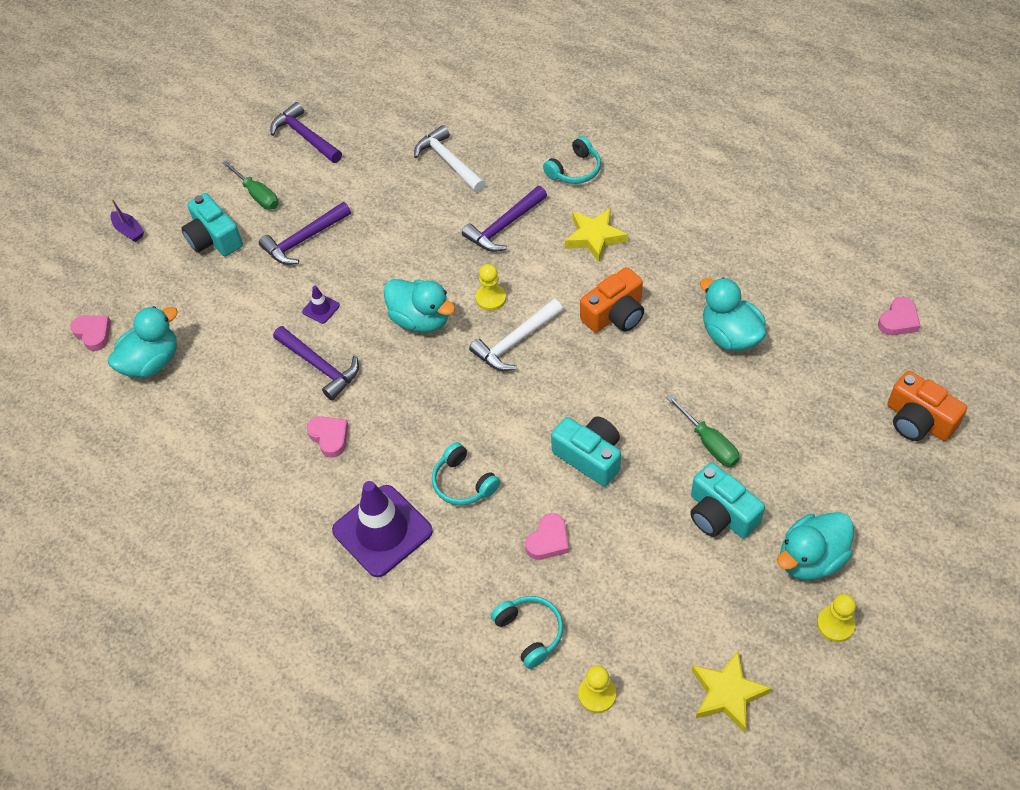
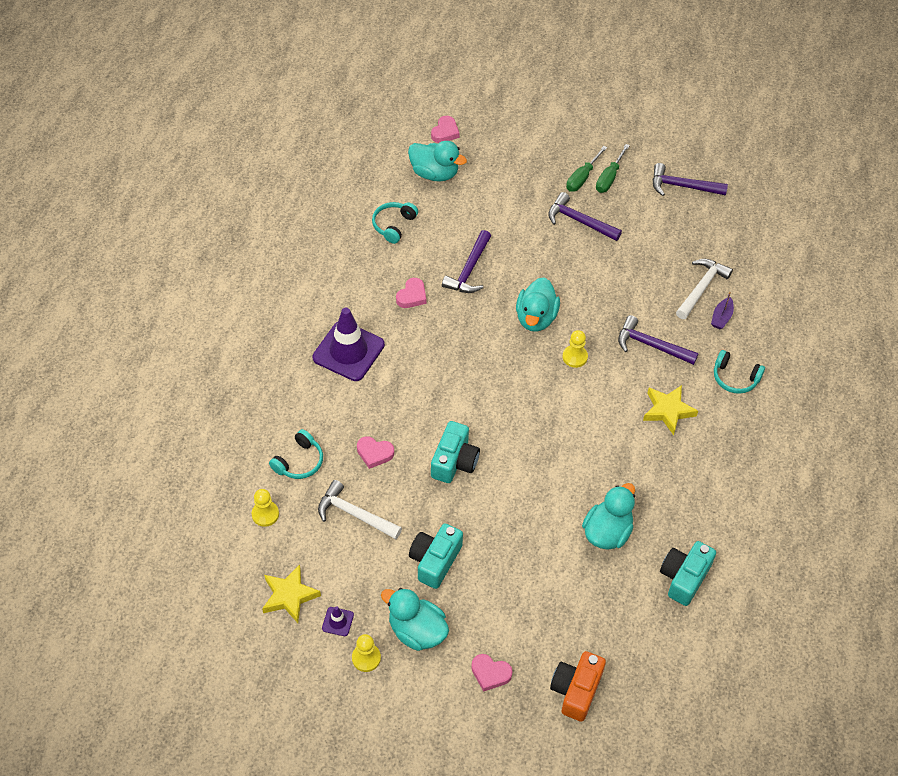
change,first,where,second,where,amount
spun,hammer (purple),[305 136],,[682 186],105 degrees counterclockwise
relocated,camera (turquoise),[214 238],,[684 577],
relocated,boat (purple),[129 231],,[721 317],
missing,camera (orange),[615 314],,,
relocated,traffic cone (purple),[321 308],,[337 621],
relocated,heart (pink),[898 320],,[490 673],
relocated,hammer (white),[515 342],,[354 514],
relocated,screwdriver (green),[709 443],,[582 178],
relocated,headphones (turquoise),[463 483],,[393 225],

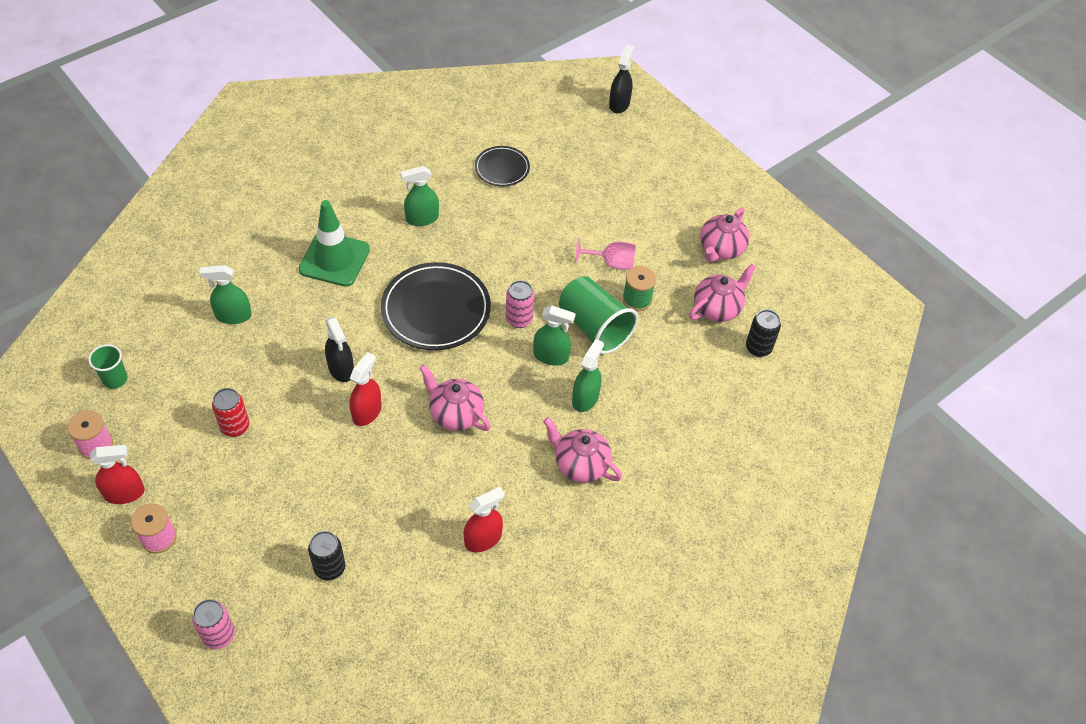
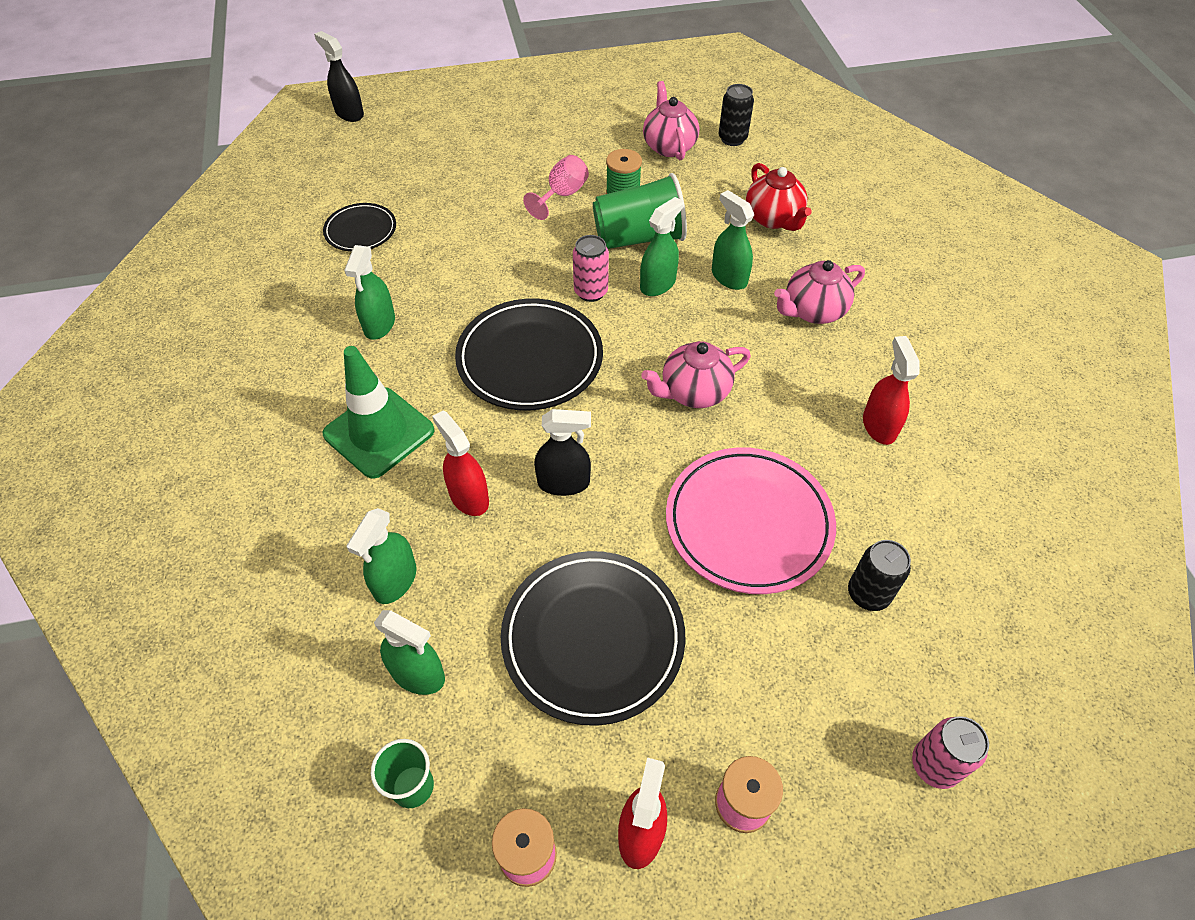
change,first,where,second,where,amount
missing,teapot (pink),[721 249],,,
relocated,spray bottle (red),[367 412],,[469 497],
exchanged,can (red),[235 426],plate (black),[593 638],
appeared,,,teapot (red),[773 219],
appeared,,,plate (pink),[748 523],
appeared,,,spray bottle (green),[418 674],

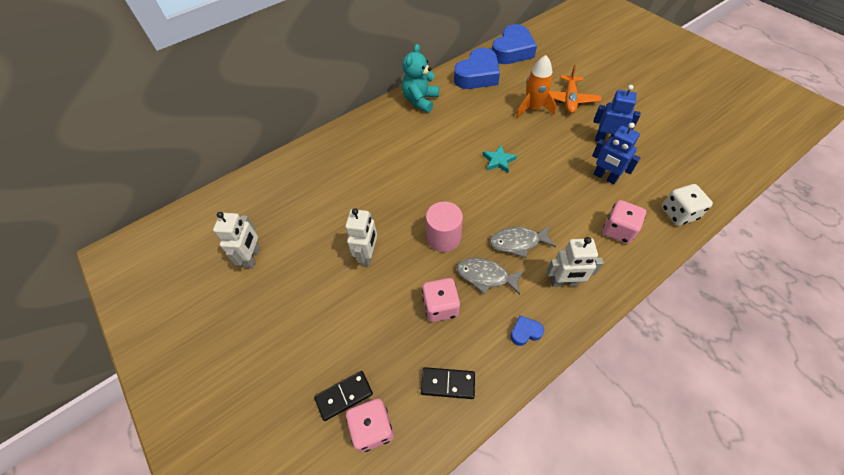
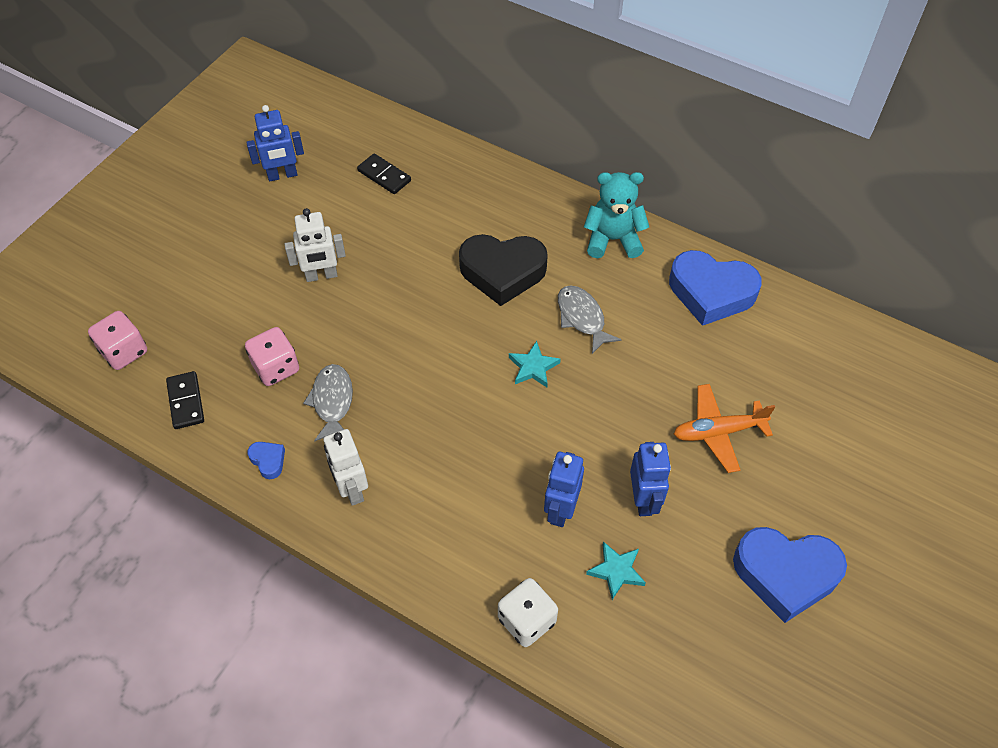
change,first,where,second,where,amount
relocated,heart (blue),[512 51],,[785 574],
missing,rocket (orange),[533 108],,,
missing,dice (pink),[618 230],,,
missing,cylinder (pink),[443 237],,,
colour,robot (white),[253 258],robot (blue),[282 175],
relocated,fish (grey),[518 242],,[582 318],
relocated,domino (black),[344 396],,[384 176],
appeared,,,heart (black),[502 272],
appeared,,,star (turquoise),[616 571],

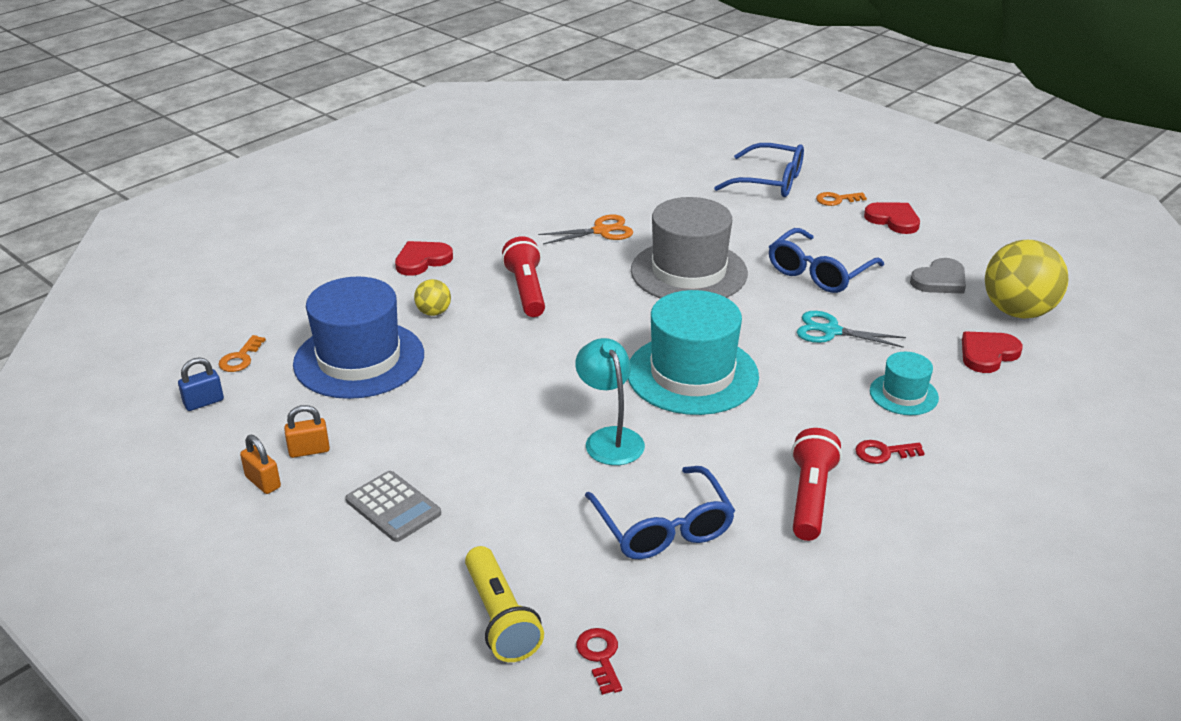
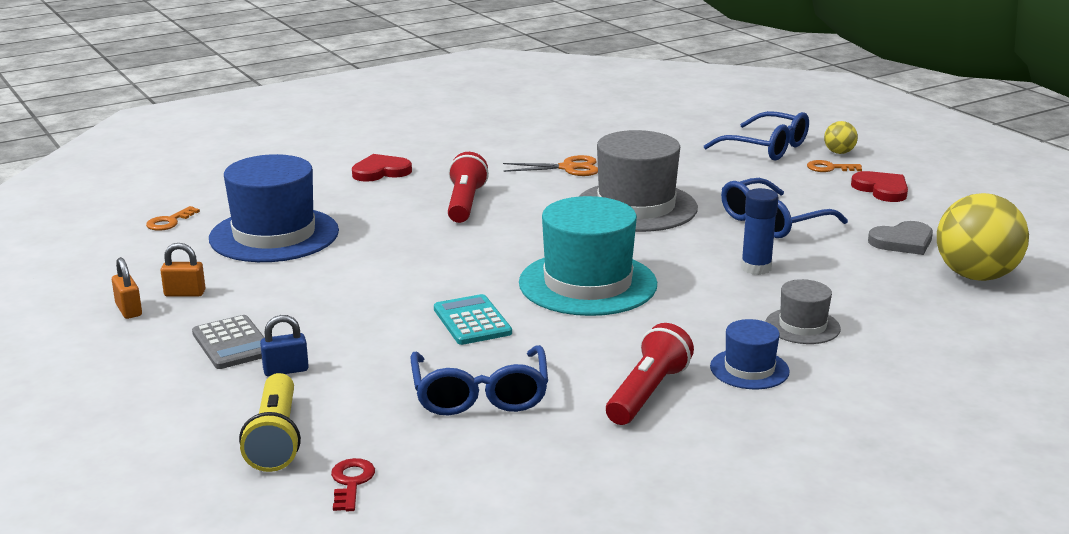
change,first,where,second,where,amount
relocated,ball (yellow),[434 312],,[839 152],
exchanged,scissors (turquoise),[831 331],glue stick (blue),[756 268],
missing,heart (red),[987 354],,,
exchanged,lamp (turquoise),[609 438],calculator (turquoise),[472 321],
colour,hat (turquoise),[903 394],hat (grey),[802 326],
relocated,padlock (blue),[204 402],,[286 370],
exchanged,key (red),[883 453],hat (blue),[749 369],

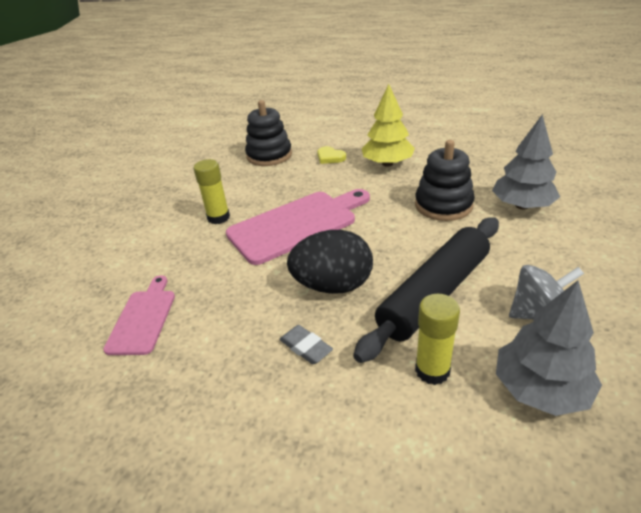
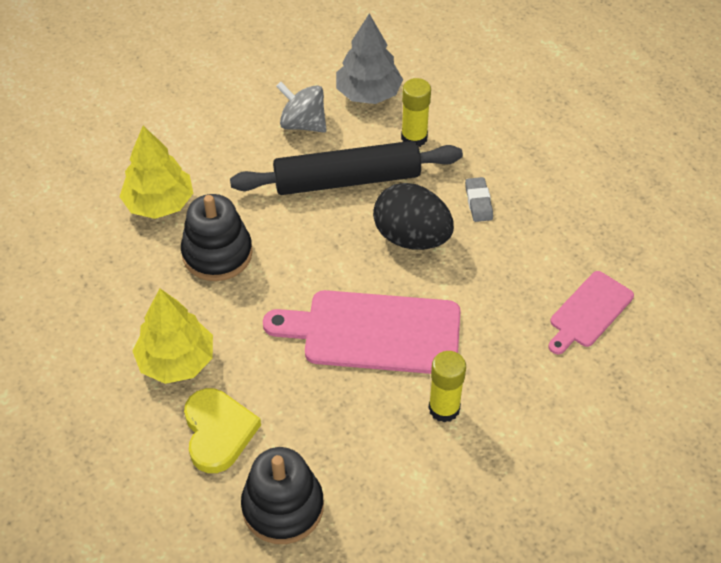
change,first,where,second,where,amount
colour,tree (grey),[522 206],tree (yellow),[159 203],
size,heart (yellow),[330 157],,[218 432],x1.68

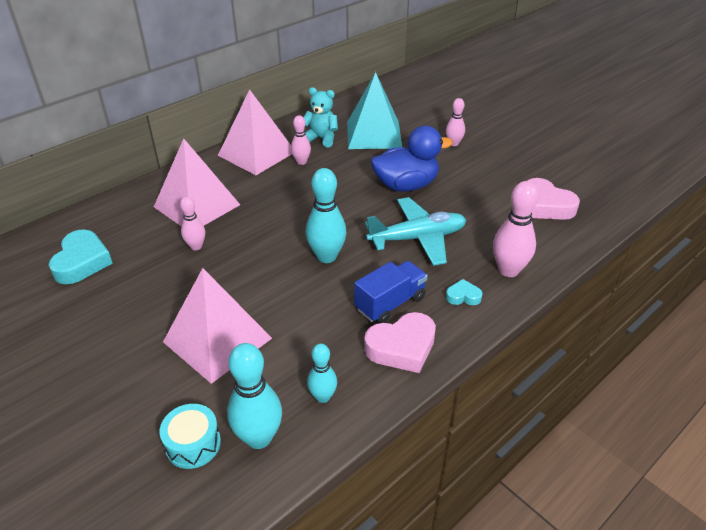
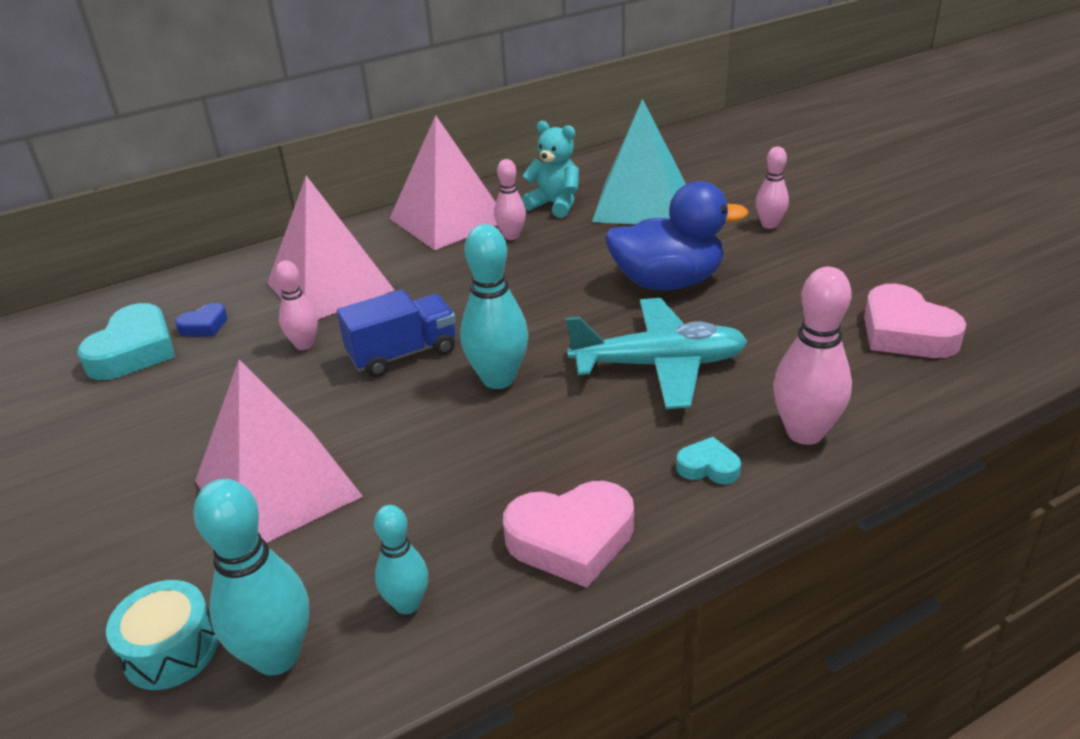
change,first,where,second,where,amount
relocated,truck (blue),[390 303],,[403 354],
appeared,,,heart (blue),[204 326],

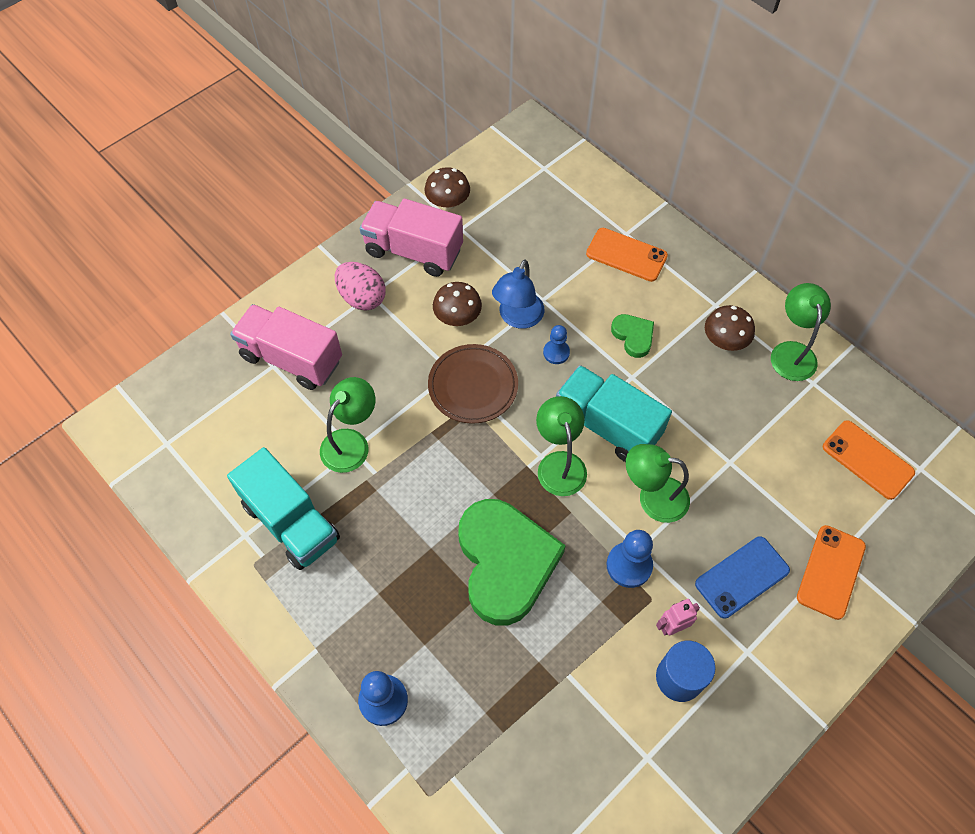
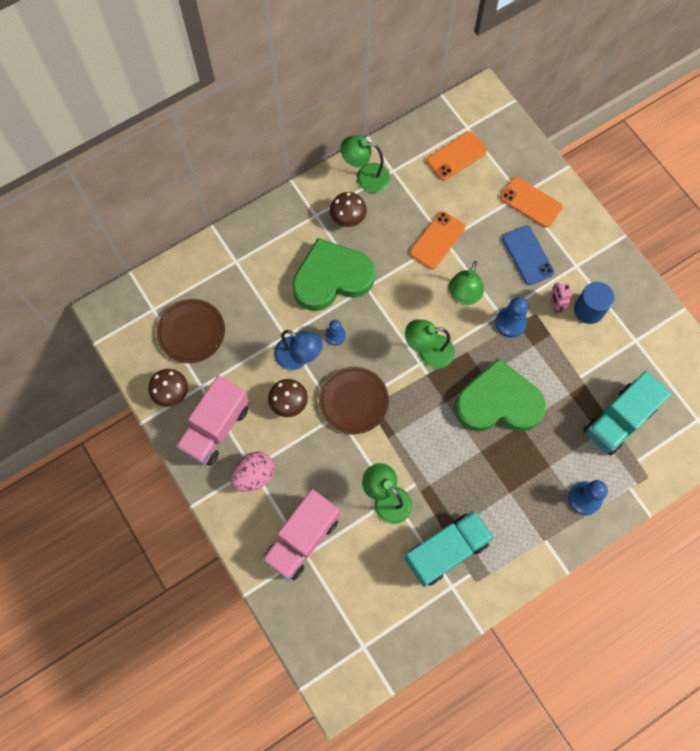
change,first,where,second,where,amount
relocated,phone (orange),[626 255],,[437 240],
size,heart (green),[633 336],,[332 278],x2.24
relocated,truck (turquoise),[607 425],,[618 420],
appeared,,,plate (brown),[191 332],

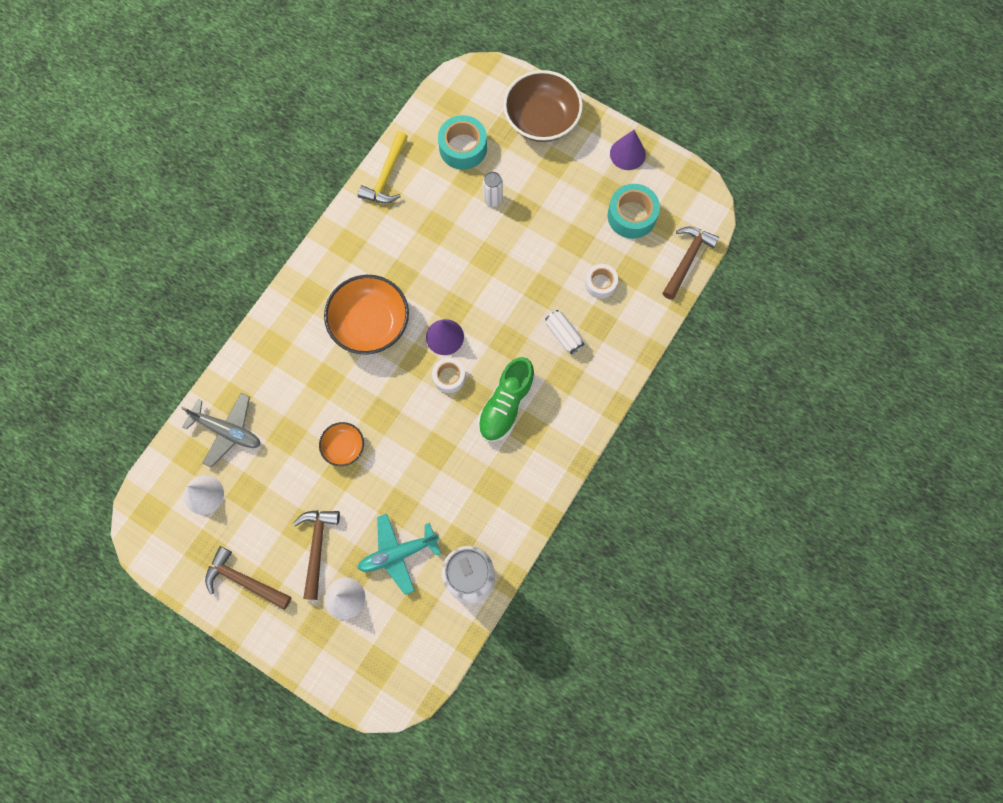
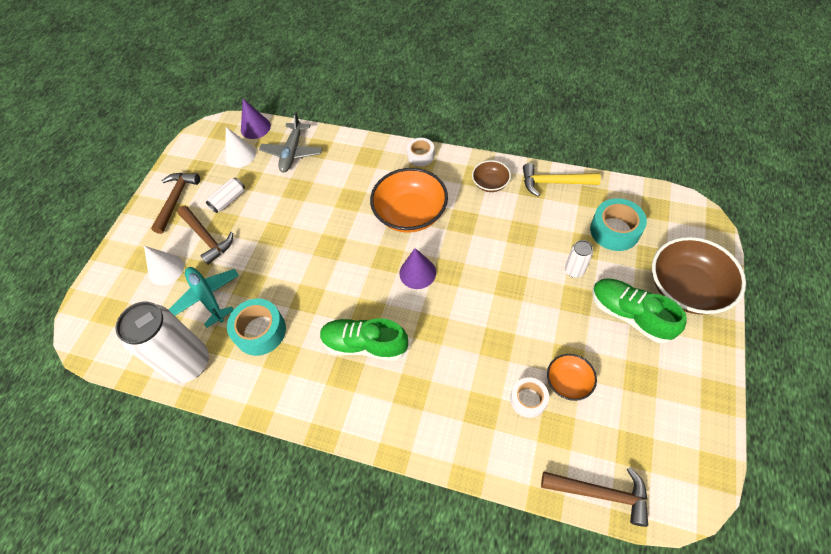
change,first,where,second,where,amount
relocated,cone (purple),[627 154],,[255 128],
relocated,tape (turquoise),[631 216],,[260 331],
relocated,can (white),[563 335],,[229 200],
relocated,tape (white),[449 377],,[421 156],
relocated,bowl (orange),[344 447],,[568 382],
spun,hammer (brown),[317 547],,[207 238],60 degrees clockwise
appeared,,,bowl (brown),[490 183],
appeared,,,shoe (green),[630 315],

